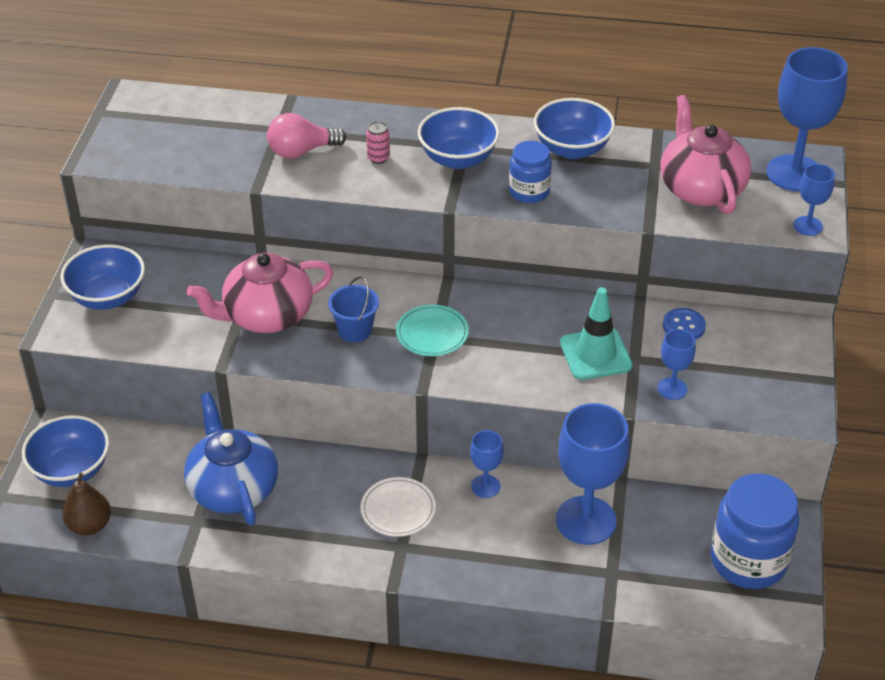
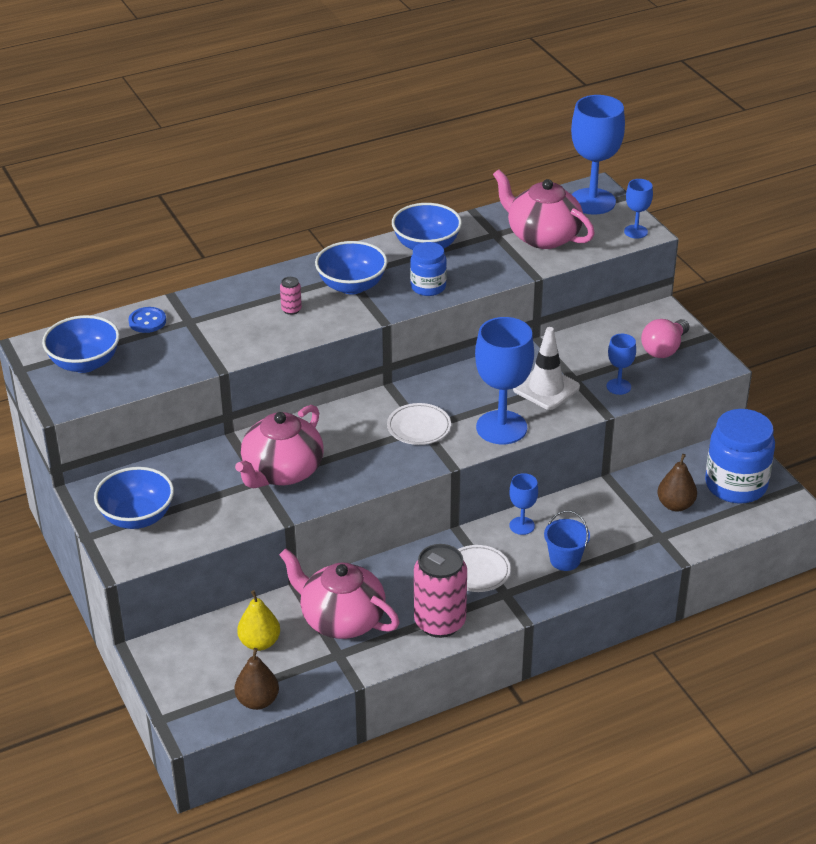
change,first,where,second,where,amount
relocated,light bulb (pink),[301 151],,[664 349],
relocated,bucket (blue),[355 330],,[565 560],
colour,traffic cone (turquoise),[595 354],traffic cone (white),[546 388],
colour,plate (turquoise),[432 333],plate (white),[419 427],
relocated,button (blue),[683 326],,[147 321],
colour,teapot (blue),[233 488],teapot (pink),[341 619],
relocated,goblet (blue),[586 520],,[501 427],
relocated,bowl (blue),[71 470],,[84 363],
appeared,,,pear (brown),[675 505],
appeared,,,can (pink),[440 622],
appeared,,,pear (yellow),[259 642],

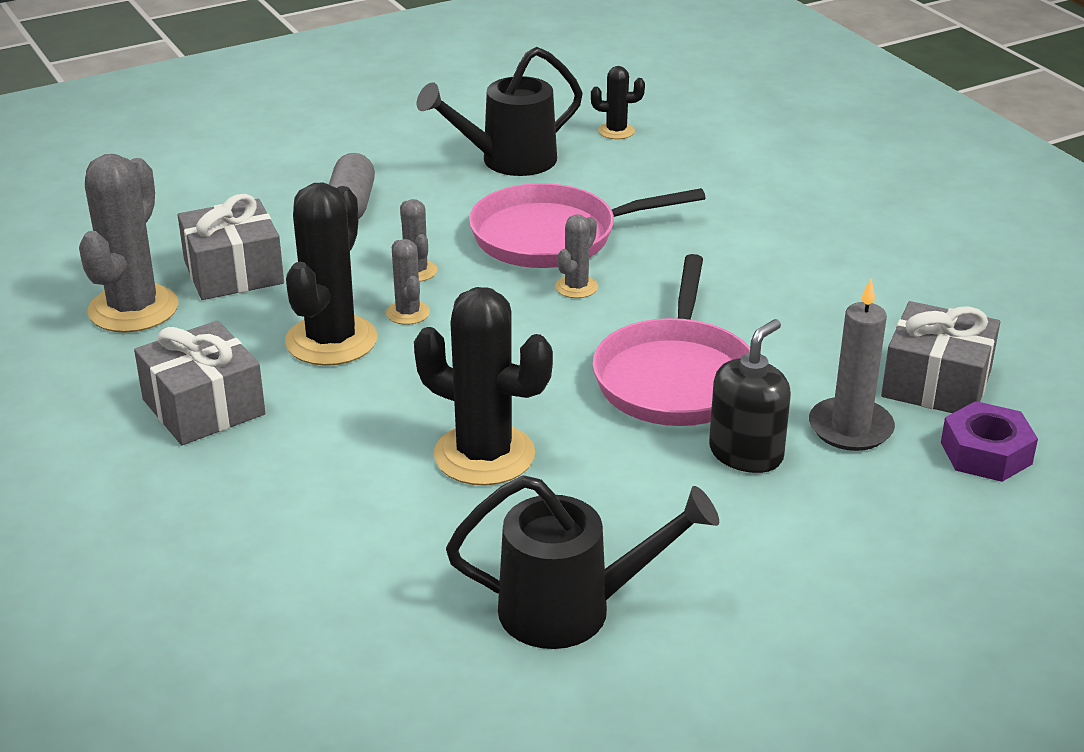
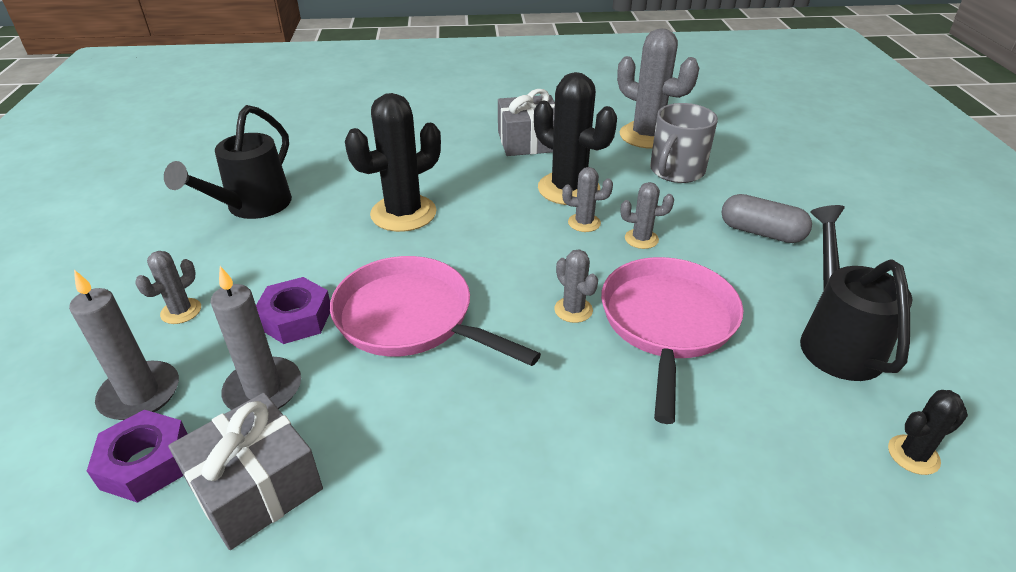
change,first,where,second,where,amount
spun,cactus (black),[616 131],,[913 455],45 degrees clockwise
exchanged,gift (grey),[233 272],mug (grey),[676 171],
exchanged,soap dispenser (black),[746 453],nut (purple),[296 318],
appeared,,,cactus (grey),[181 311],
appeared,,,candle (grey),[140 394],

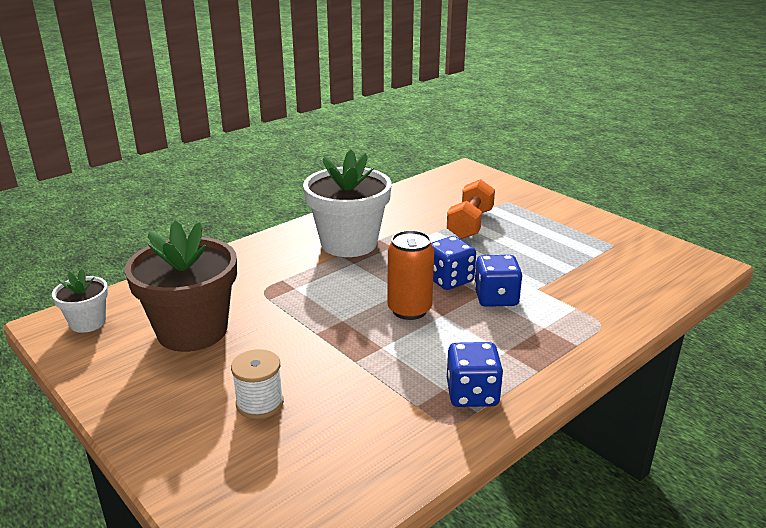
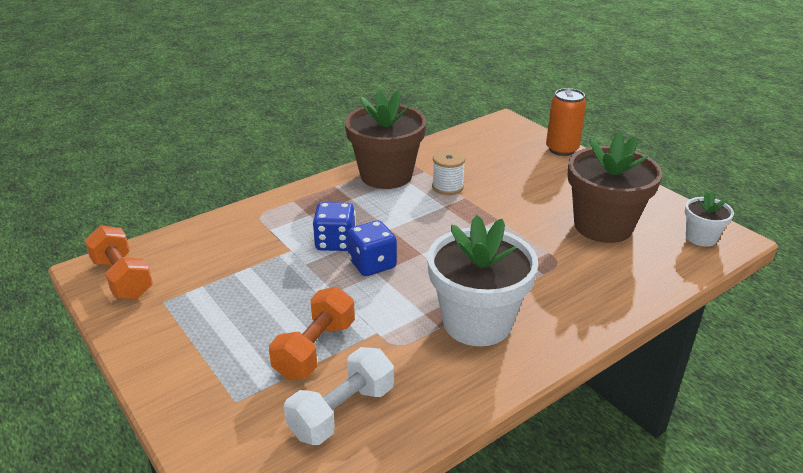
change,first,where,second,where,amount
relocated,can (orange),[409 310],,[562 149],
exchanged,dice (blue),[472 394],flower pot (brown),[386 175],
relocated,spool (white),[260 403],,[447 187],
appeared,,,dumbbell (orange),[122 278],
appeared,,,dumbbell (white),[342 411],

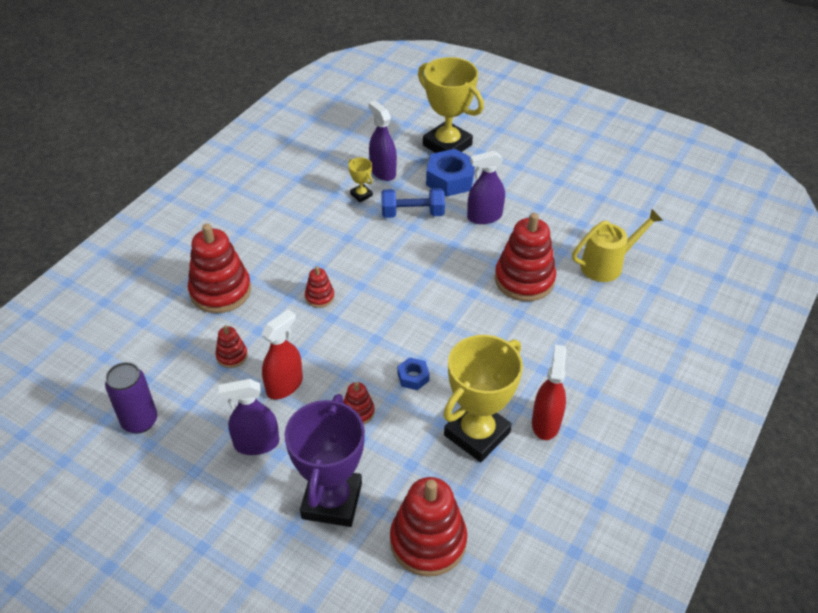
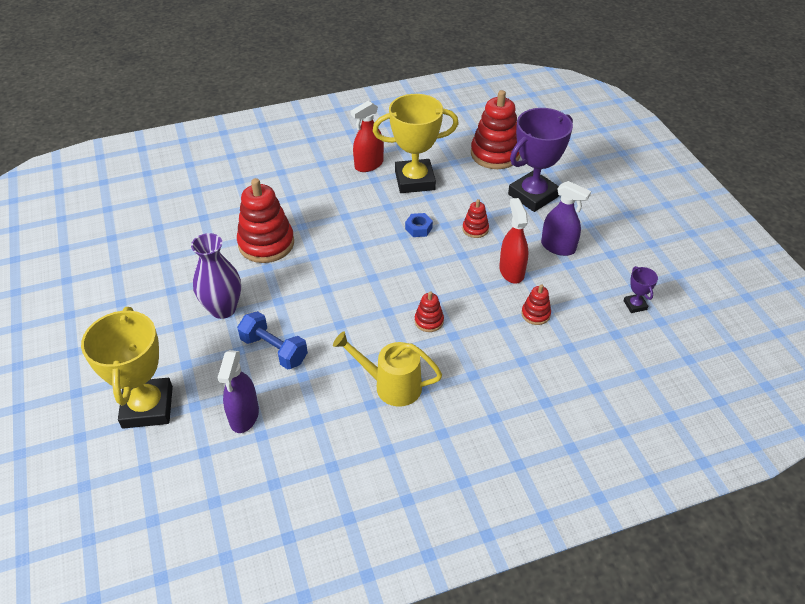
change,first,where,second,where,amount
missing,nut (blue),[450 179],,,
exchanged,spray bottle (purple),[484 217],vase (purple),[223 309],
missing,trophy (yellow),[361 195],,,
relocated,watering can (yellow),[607 265],,[390 385],
missing,stacking toy (red),[220 291],,,
spun,spray bottle (red),[284 385],,[511 271],90 degrees clockwise
exchanged,can (purple),[140 421],trophy (purple),[635 305],

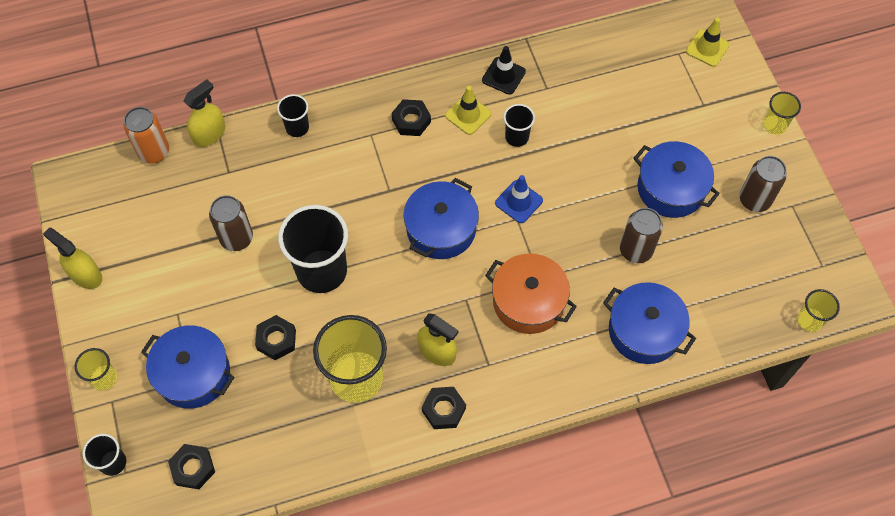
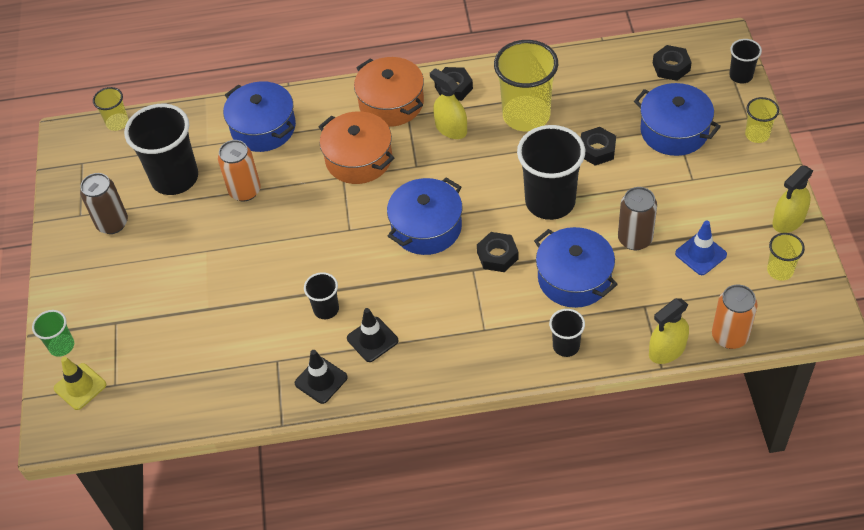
change,first,where,second,where,amount
colour,traffic cone (yellow),[468 115],traffic cone (black),[372 339],
relocated,cup (yellow),[774 125],,[780 270],
relocated,nut (black),[411 121],,[497 255],
relocated,pot (blue),[671 188],,[574 278],
relocated,traffic cone (blue),[519 202],,[700 254],
colour,can (brown),[635 250],can (orange),[245 191],
spun,spray bottle (yellow),[85 275],,[788 220],90 degrees clockwise
appeared,,,pot (orange),[391 103],
appeared,,,cup (black),[175 178],
appeared,,,cup (green),[62 346],

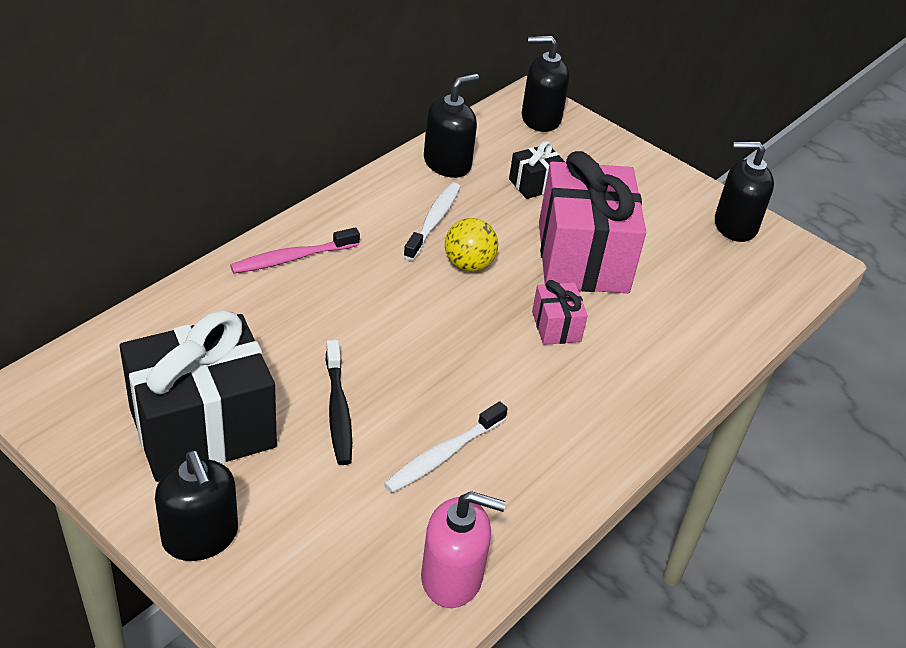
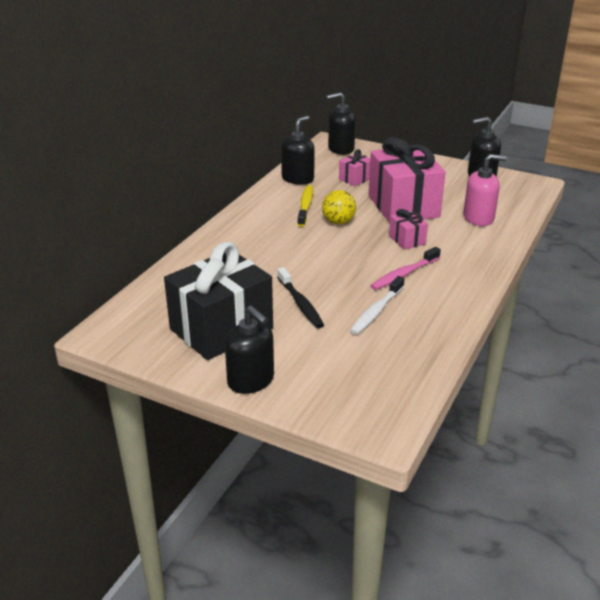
change,first,where,second,where,amount
colour,gift (black),[535 184],gift (pink),[355 178],
colour,toothbrush (white),[434 221],toothbrush (yellow),[305 206],
relocated,toothbrush (pink),[292 258],,[404 274],
relocated,soap dispenser (pink),[452 577],,[478 218],

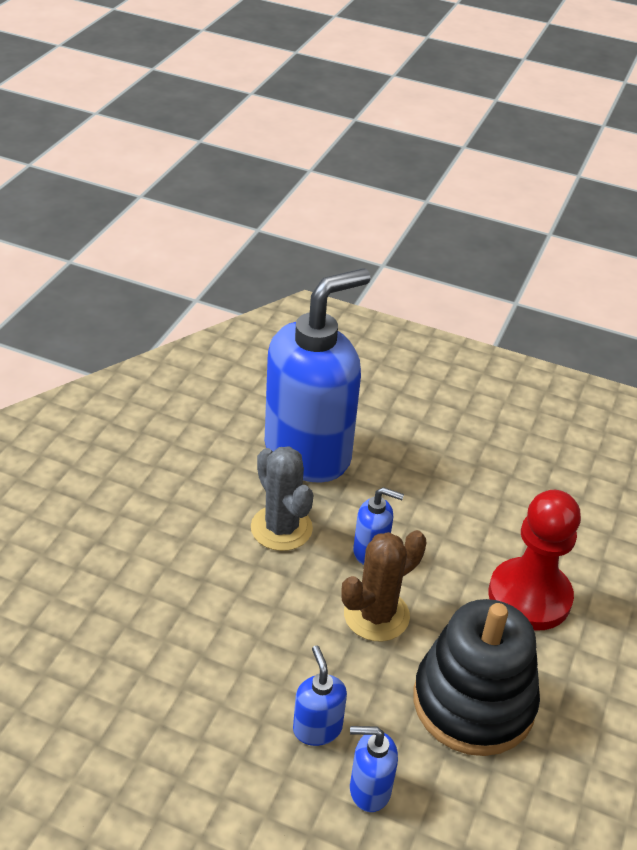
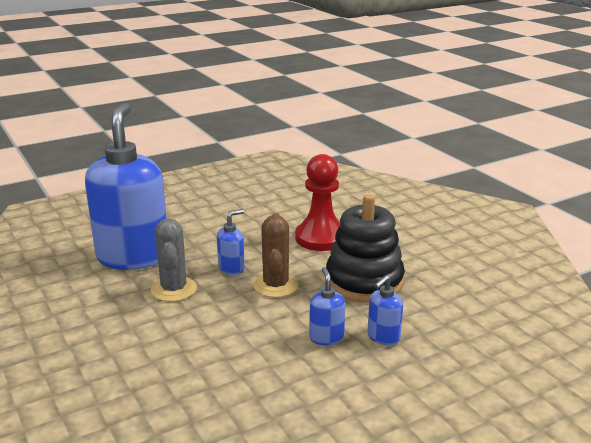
change,first,where,second,where,amount
spun,cactus (grey),[281 528],,[174 289],75 degrees clockwise
spun,soap dispenser (blue),[317 728],,[326 337],60 degrees clockwise

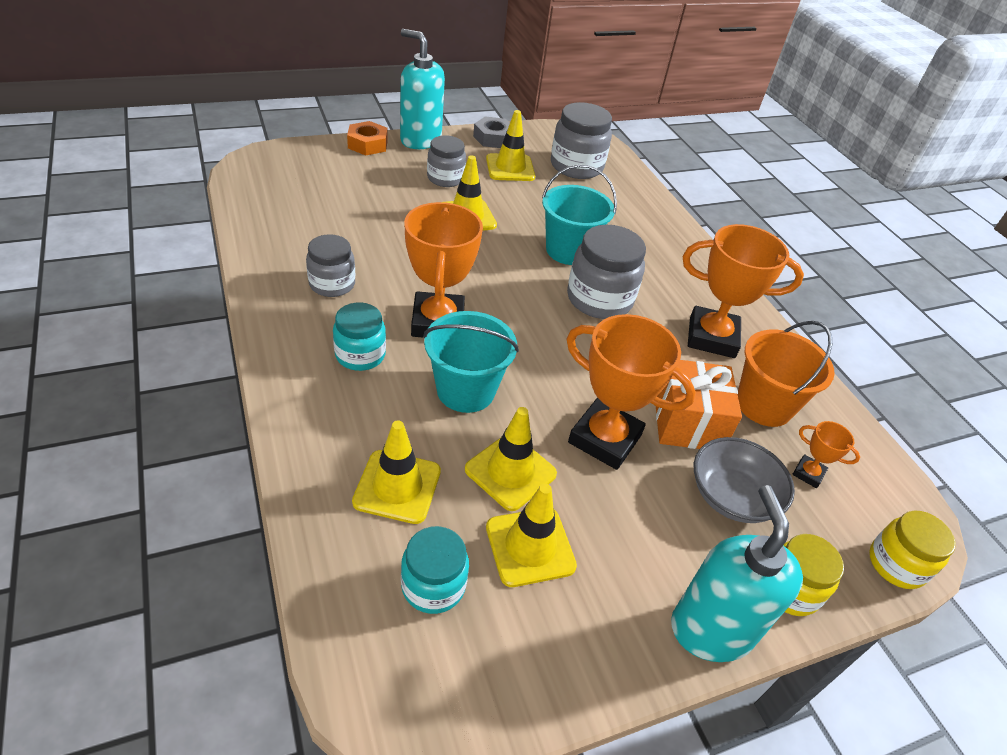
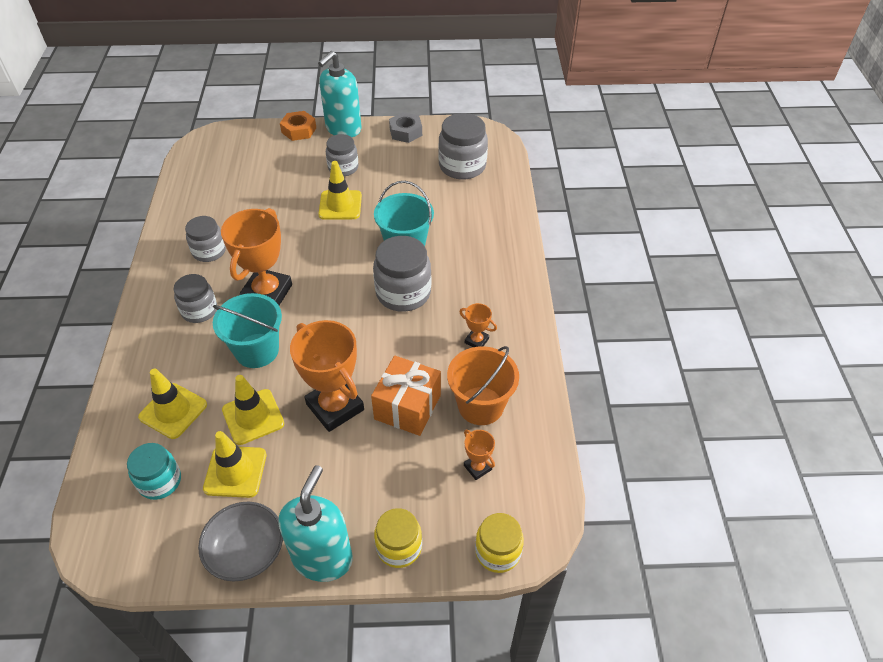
change,first,where,second,where,amount
spun,soap dispenser (turquoise),[420 140],,[343 129],105 degrees counterclockwise
missing,traffic cone (yellow),[510 168],,,
size,trophy (orange),[711 337],,[476 341],x0.46
colour,jar (turquoise),[360 355],jar (grey),[199 310],
relocated,bowl (grey),[732 496],,[246 551],

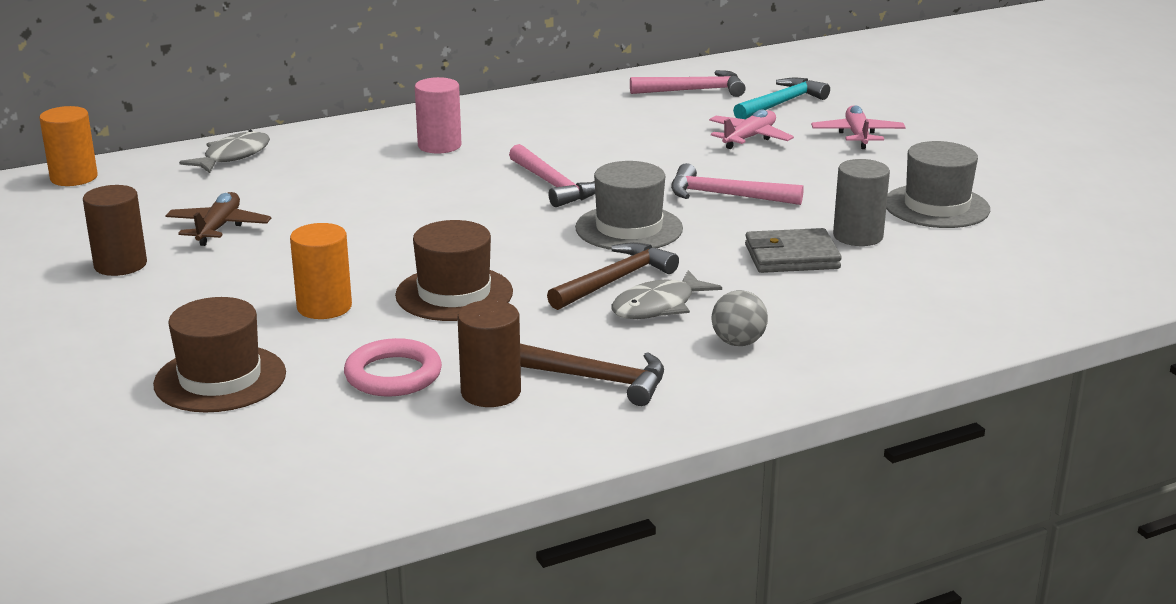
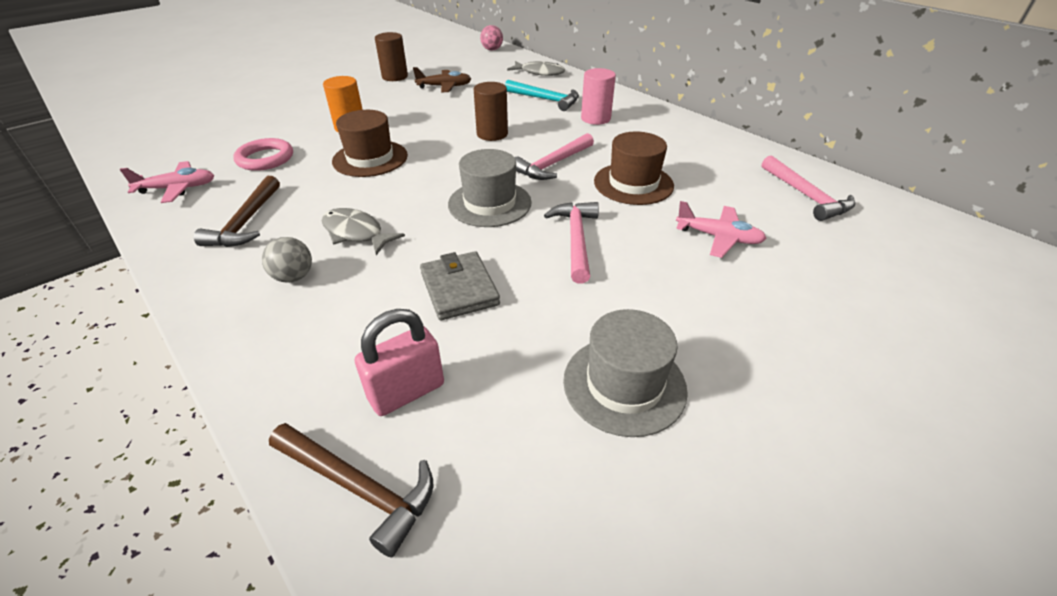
change,first,where,second,where,amount
relocated,hammer (turquoise),[781 103],,[545 99],
relocated,plane (pink),[857 135],,[177 188],
exchanged,cylinder (orange),[74 178],ball (pink),[492 49],
missing,cylinder (grey),[858 236],,,
relocated,hammer (brown),[615 280],,[359 487],
relocated,hat (brown),[220 379],,[633 183],
relocated,cylinder (brown),[491 392],,[492 134],
appeared,,,padlock (pink),[406 392],

